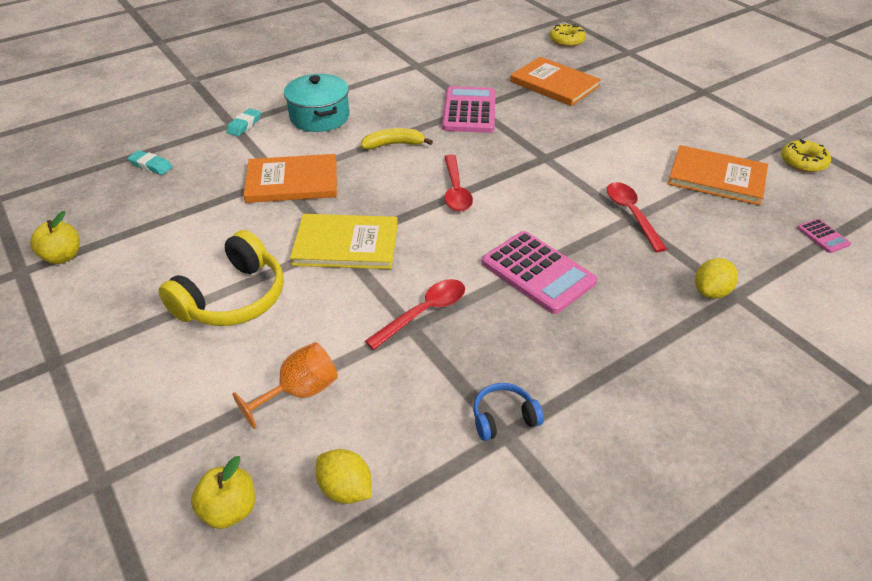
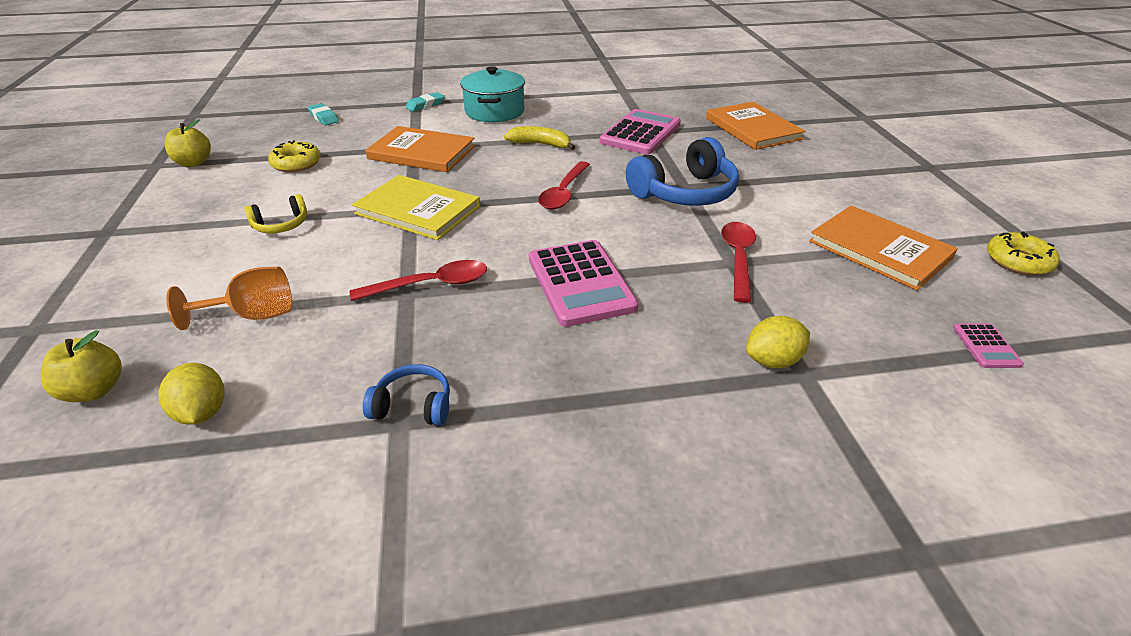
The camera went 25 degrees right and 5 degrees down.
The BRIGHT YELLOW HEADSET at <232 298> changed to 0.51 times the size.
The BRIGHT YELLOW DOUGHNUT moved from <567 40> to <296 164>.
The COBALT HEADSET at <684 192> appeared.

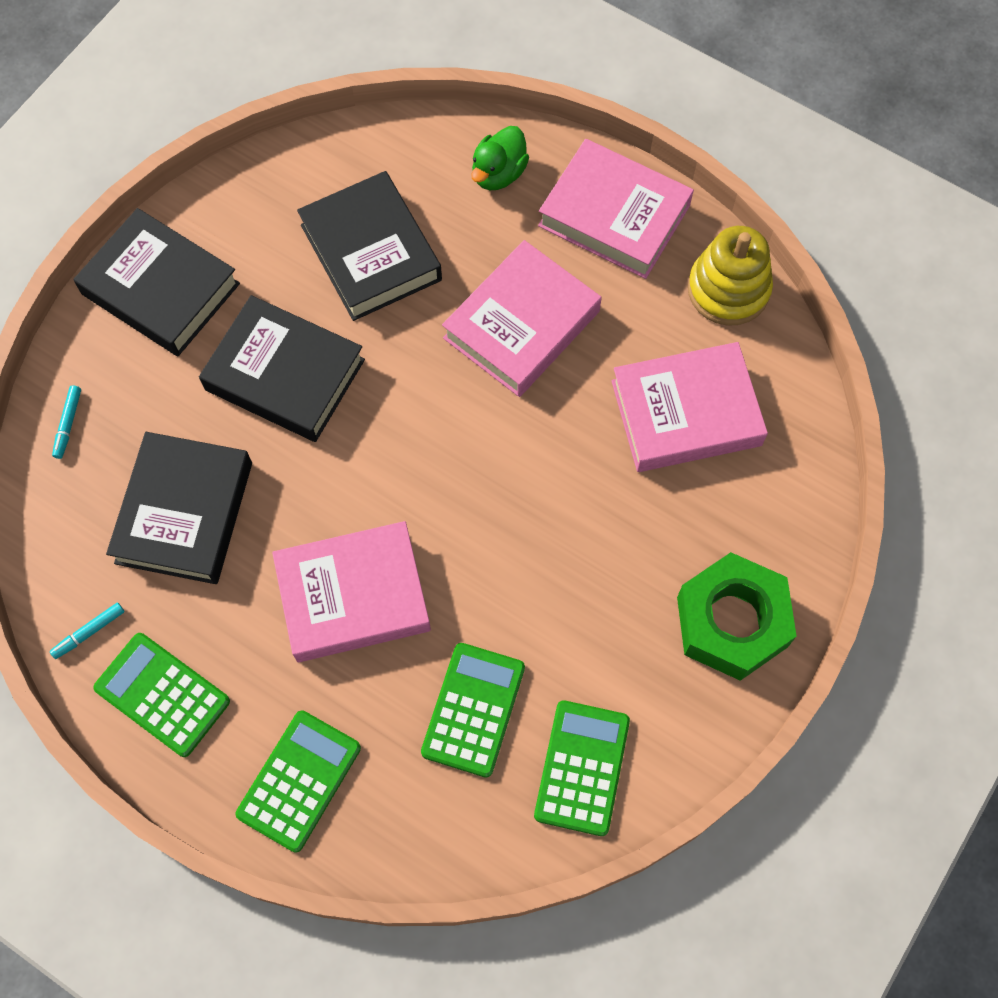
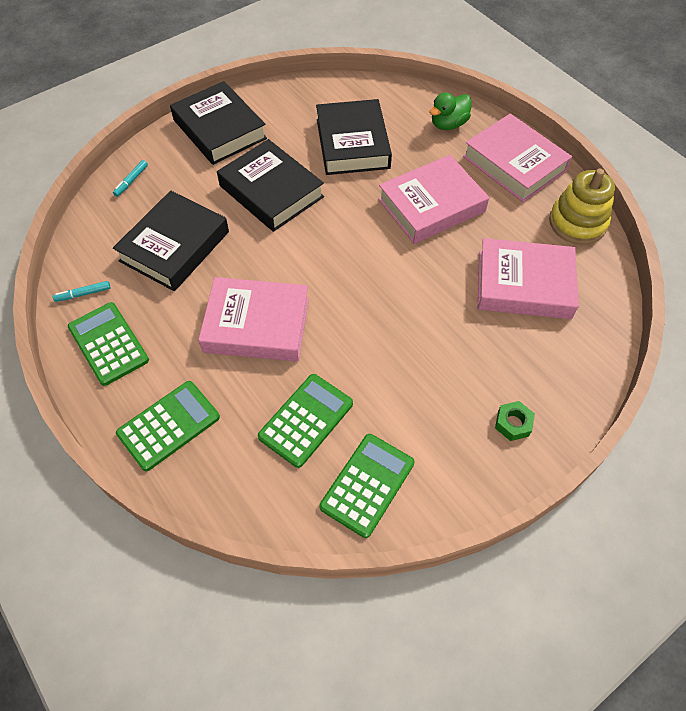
The camera went 20 degrees right and 10 degrees down.
The EMERALD HEX NUT at <732 622> changed to 0.43 times the size.

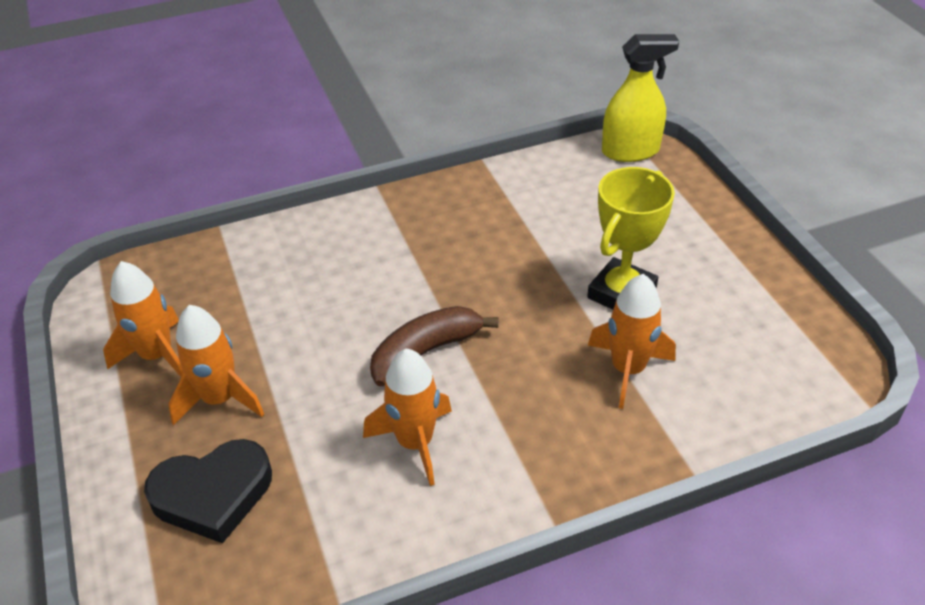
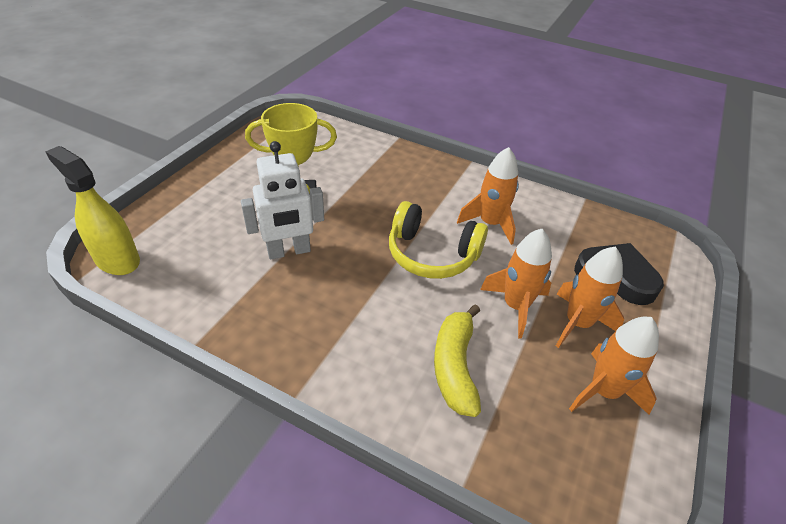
The camera went 135 degrees left and 0 degrees up.
The SNOW-WHITE TOY ROBOT at <289 251> appeared.
The RUSSET TOY BANANA at <425 352> was replaced by the BRIGHT YELLOW HEADSET at <432 254>.
The BRIGHT YELLOW TOY BANANA at <455 366> appeared.
The BRIGHT ORANGE ROCKET moved from <627 370> to <516 306>.

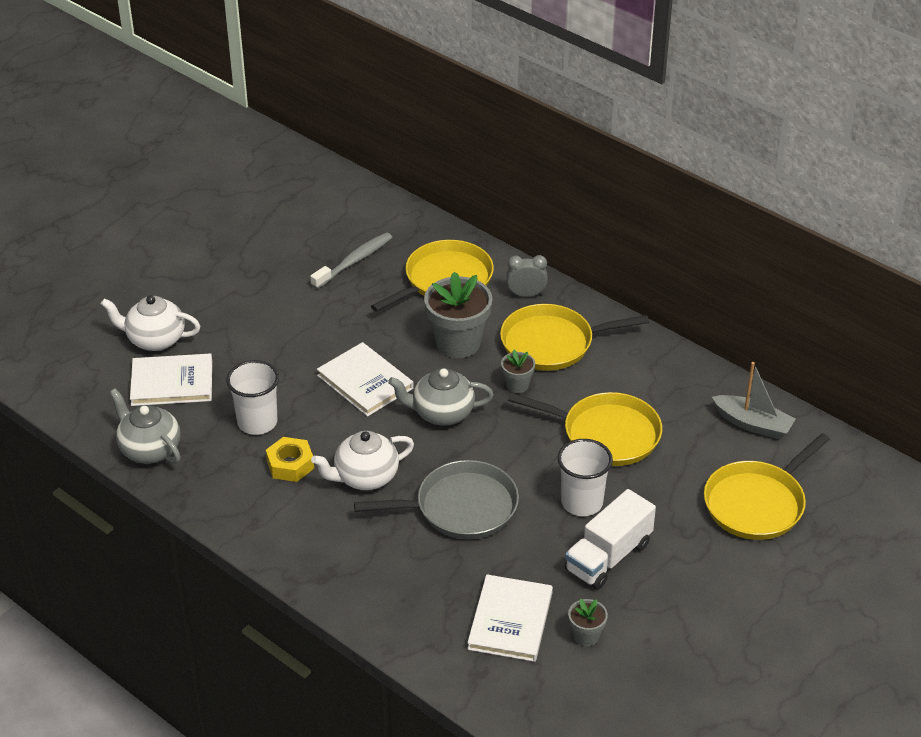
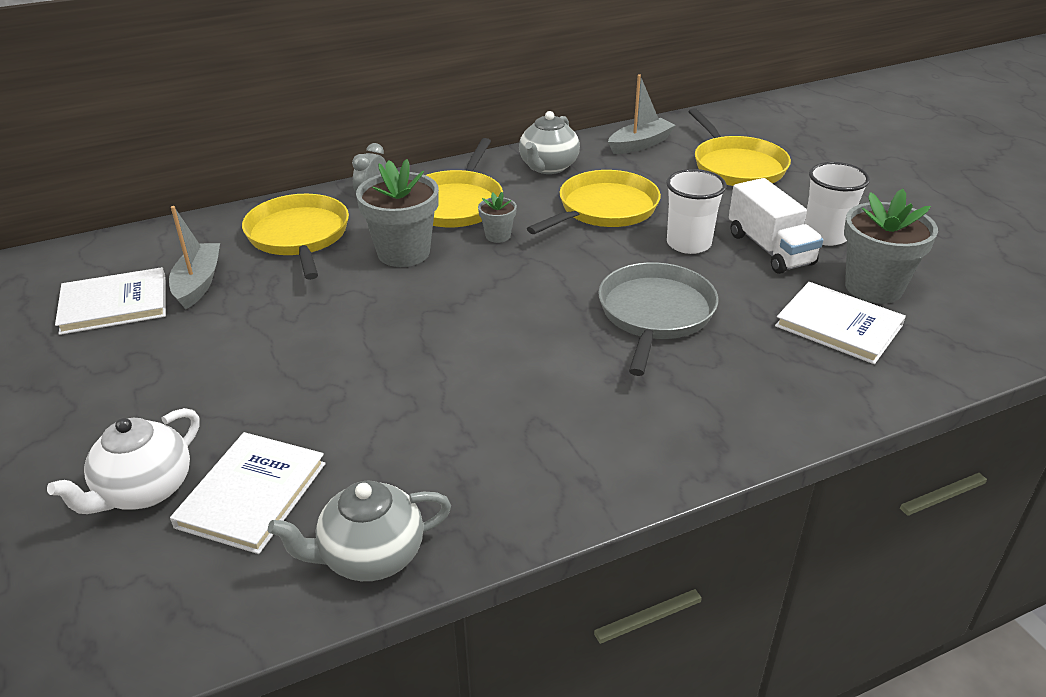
The camera went 65 degrees left and 5 degrees down.
The SNOW-WHITE BOOK moved from <365 382> to <114 304>.
The GRAY TOOTH BRUSH at <354 261> was replaced by the GRAY SAILBOAT at <198 283>.
The GRAY TEAPOT moved from <442 413> to <548 167>.
The SNOW-WHITE TUMBLER moved from <257 422> to <825 236>.
The GRAY FLOWER POT at <586 636> changed to 2.02 times the size.
The BRIGHT YELLOW HEX NUT at <290 464> disappeared.
The SNOW-WHITE TEAPOT at <365 477> disappeared.

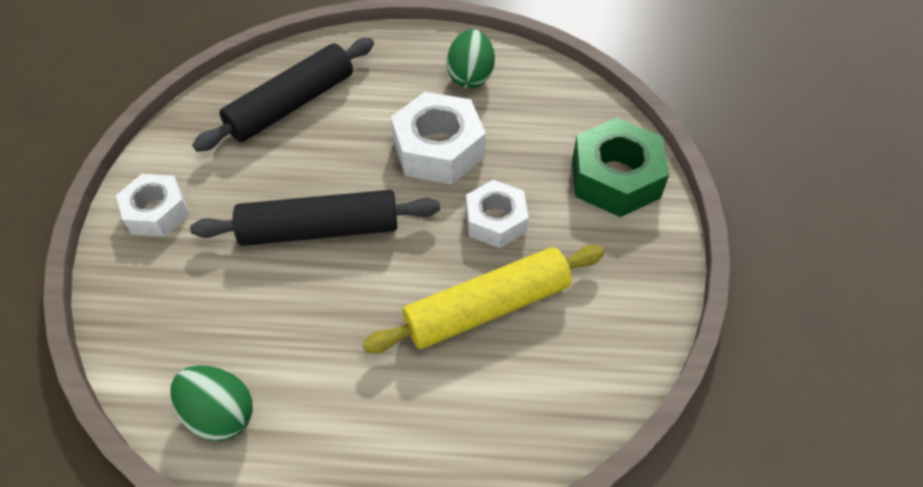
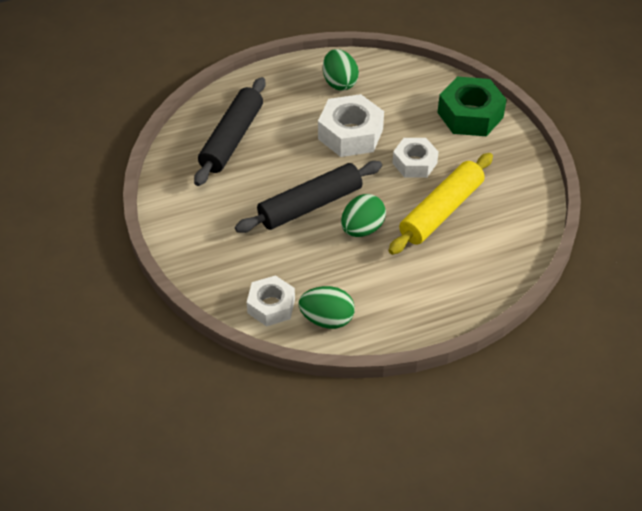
The camera went 25 degrees left and 5 degrees down.
The SNOW-WHITE HEX NUT moved from <157 212> to <271 306>.
The EMERALD EGG SHAPE at <362 229> appeared.

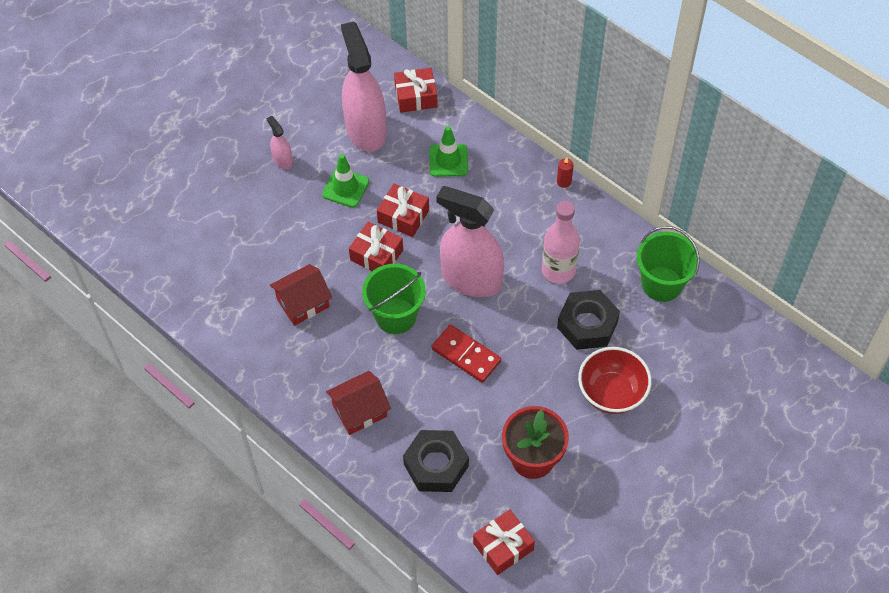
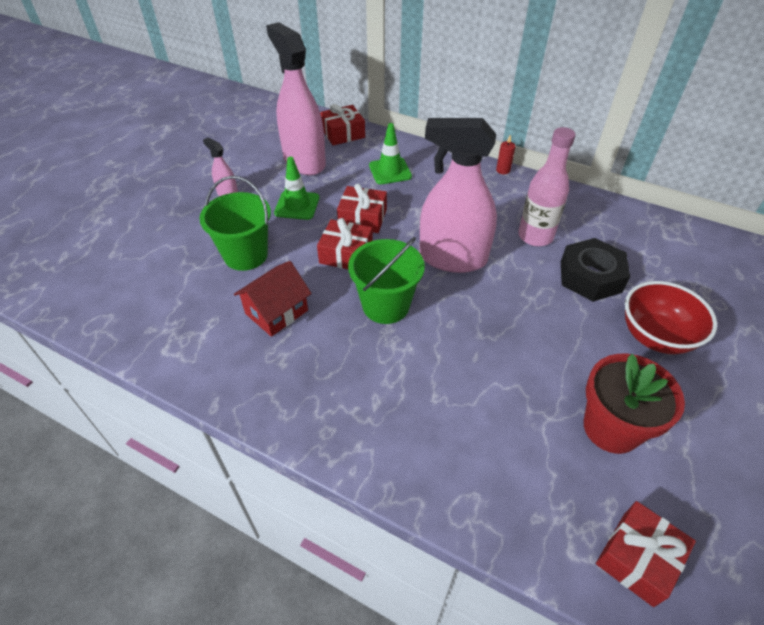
The camera went 15 degrees left and 10 degrees down.
The EMERALD SAND BUCKET moved from <662 284> to <246 255>.
The RED TOY HOUSE at <359 411> disappeared.
The EBONY HEX NUT at <436 465> disappeared.
The RED DOMINO PIECE at <466 355> disappeared.

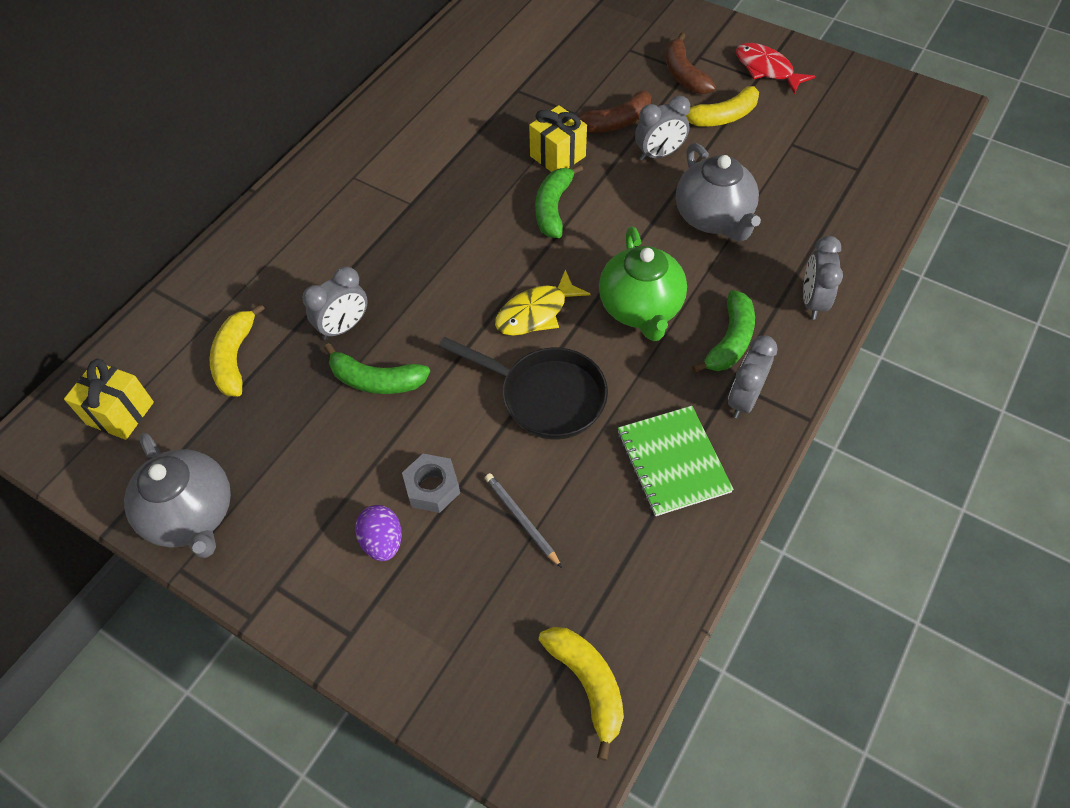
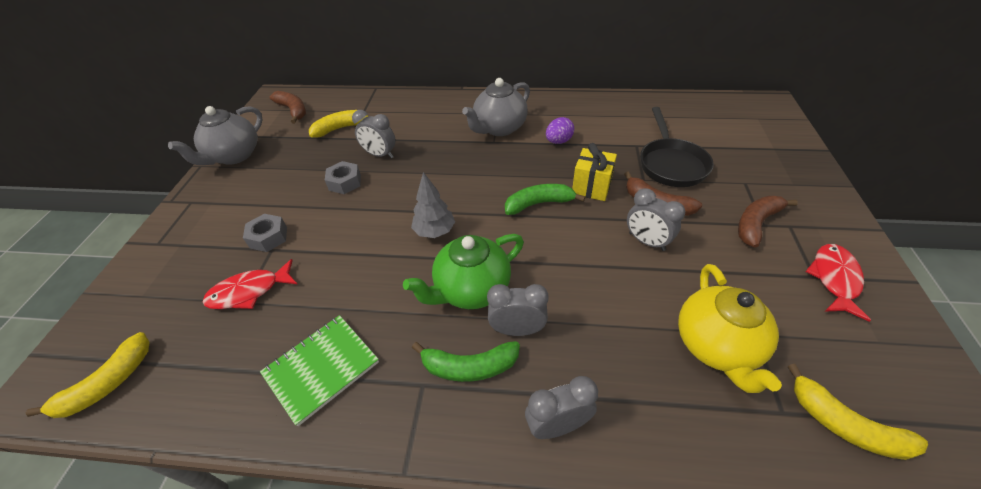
The camera went 65 degrees right and 10 degrees down.
The GRAY WOODEN PENCIL at <522 520> was replaced by the RED TOY FISH at <249 291>.
The BRIGHT YELLOW WRAPPED GIFT at <120 413> was replaced by the RUSSET TOY BANANA at <293 110>.
The EMERALD TOY BANANA at <376 380> was replaced by the GRAY HEX NUT at <345 182>.
The BRIGHT YELLOW TOY FISH at <536 312> was replaced by the GRAY TOY TREE at <435 231>.
The GRAY TEAPOT moved from <713 218> to <499 128>.
The GRAY ALARM CLOCK moved from <743 399> to <517 329>.
The ROYAL PURPLE EGG SHAPE moved from <382 541> to <558 141>.
The EBONY SKILLET moved from <545 396> to <671 164>.
The BRIGHT YELLOW TEAPOT at <716 346> appeared.
The BRIGHT YELLOW TOY BANANA moved from <722 117> to <844 425>.

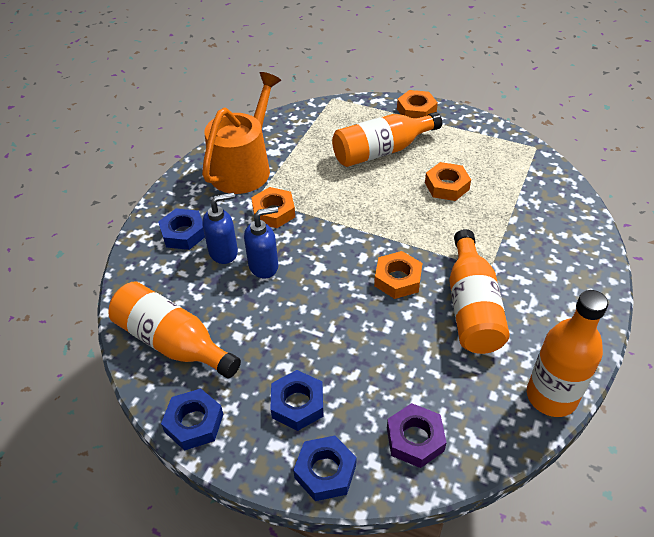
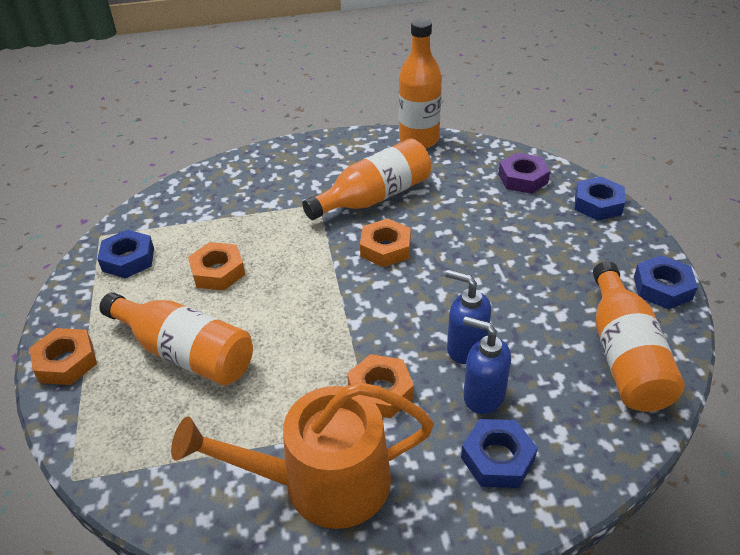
The camera went 125 degrees left and 5 degrees down.
The COBALT HEX NUT moved from <297 404> to <128 259>.

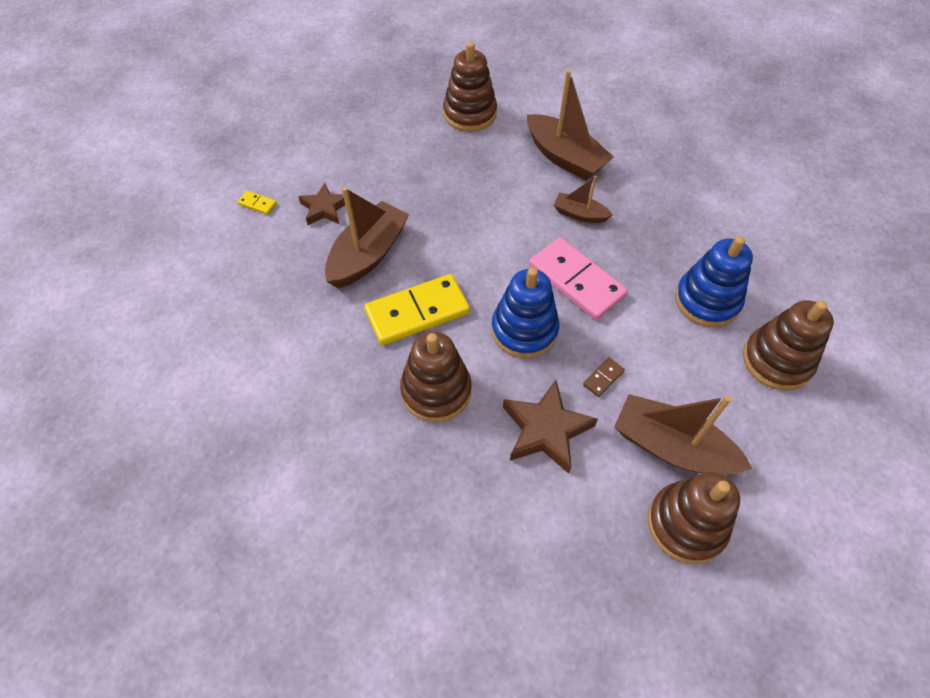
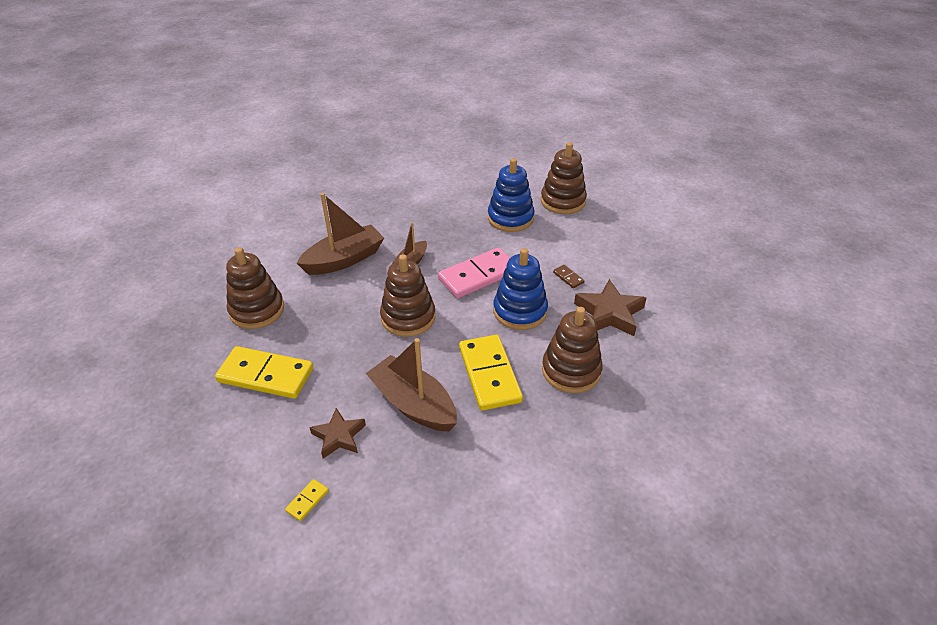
The camera went 80 degrees left and 15 degrees down.
The BRIGHT YELLOW DOMINO PIECE at <265 375> appeared.
The RUSSET STACKING RINGS moved from <686 524> to <408 317>.
The RUSSET SAILBOAT at <671 447> disappeared.

